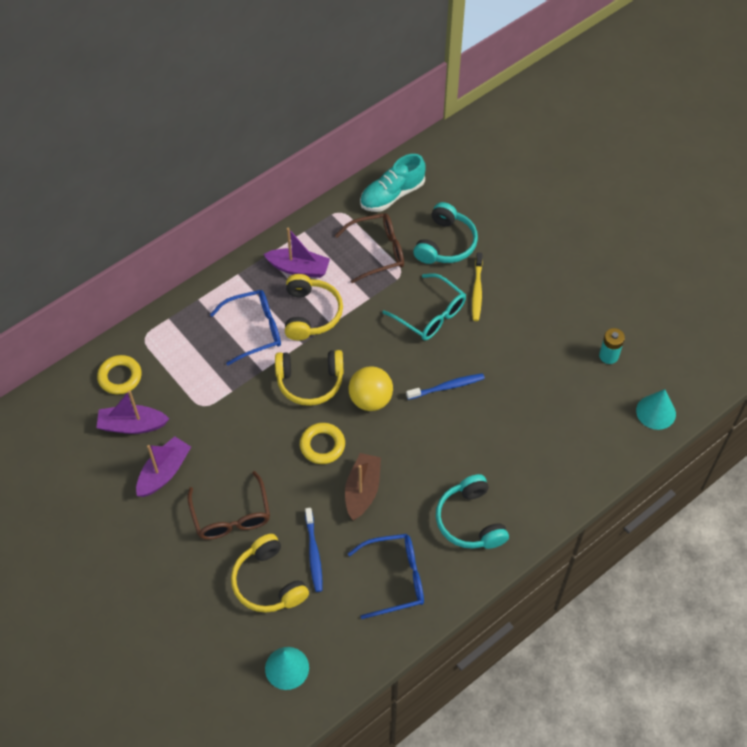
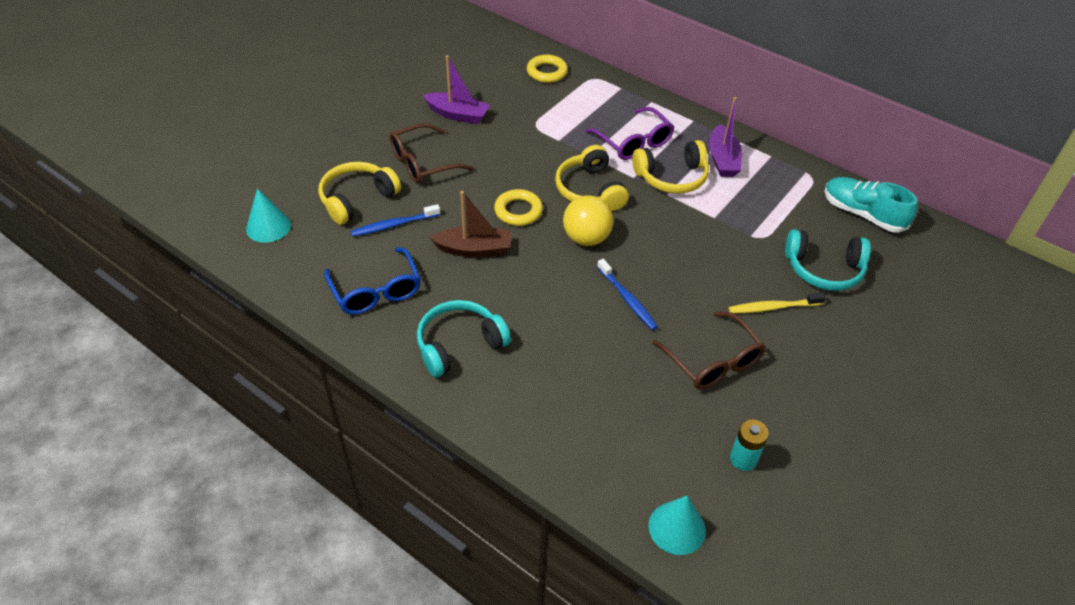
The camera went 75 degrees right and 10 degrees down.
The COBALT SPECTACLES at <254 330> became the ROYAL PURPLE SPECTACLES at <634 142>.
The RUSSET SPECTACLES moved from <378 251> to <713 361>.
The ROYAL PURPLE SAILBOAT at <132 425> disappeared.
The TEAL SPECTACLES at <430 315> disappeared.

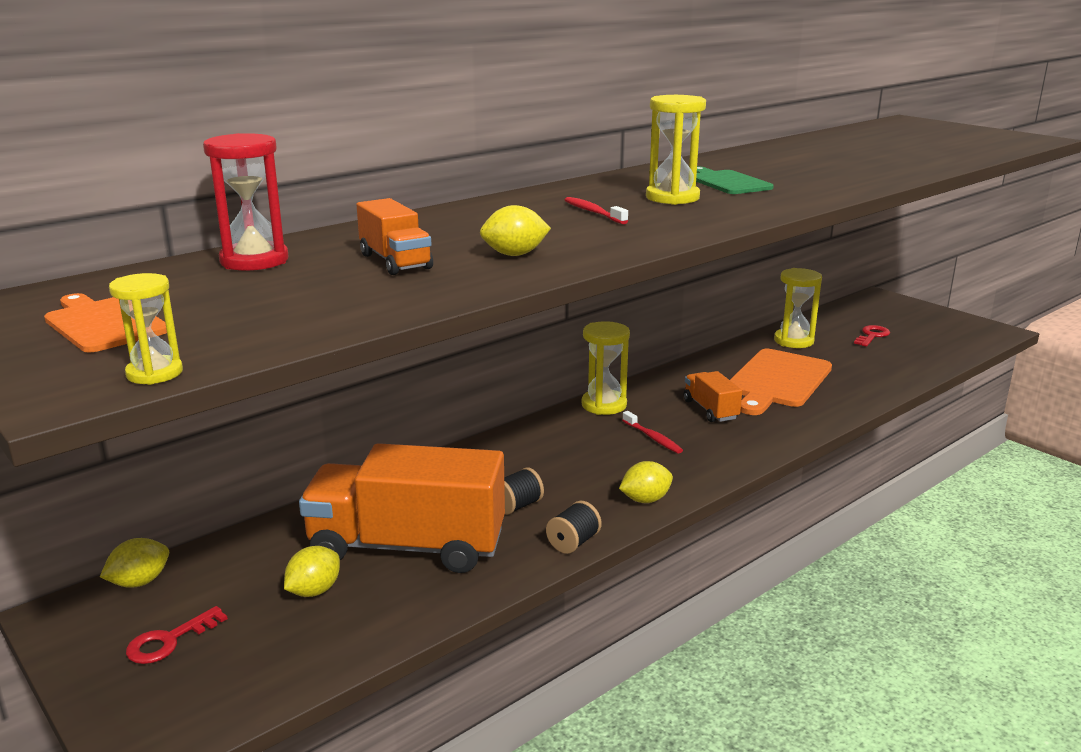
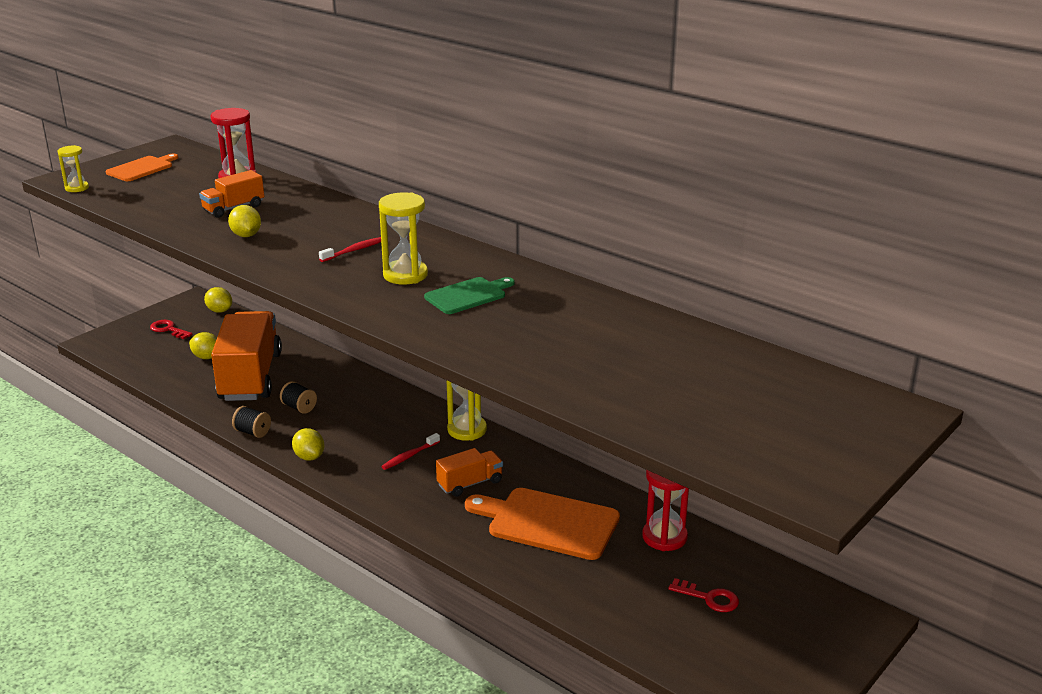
The camera went 80 degrees right and 5 degrees up.
The BRIGHT YELLOW HOURGLASS at <793 341> became the RED HOURGLASS at <664 537>.

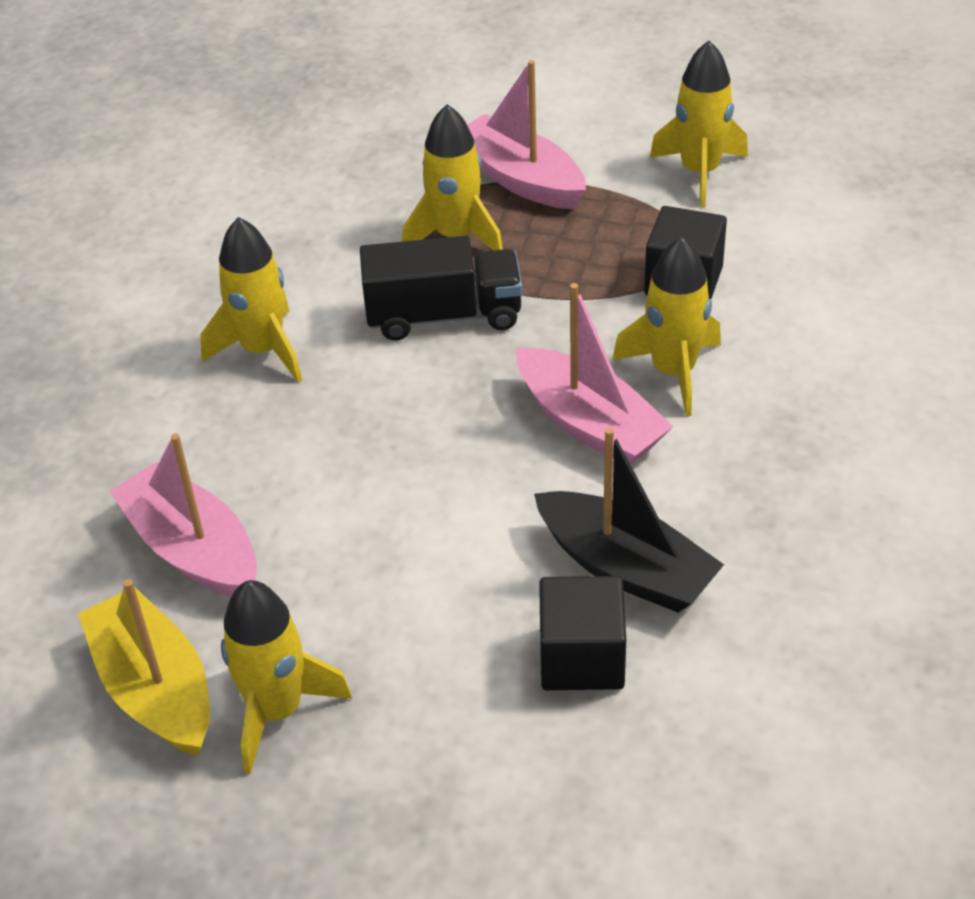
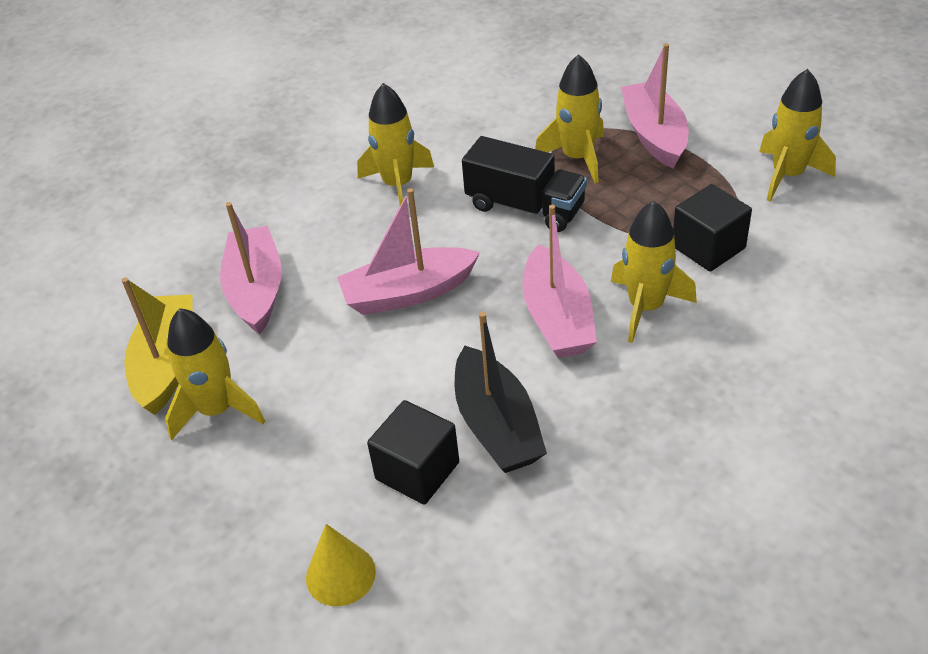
The camera went 35 degrees right and 0 degrees up.
The BRIGHT YELLOW CONE SHAPE at <340 574> appeared.
The ROSE-PINK SAILBOAT at <408 293> appeared.

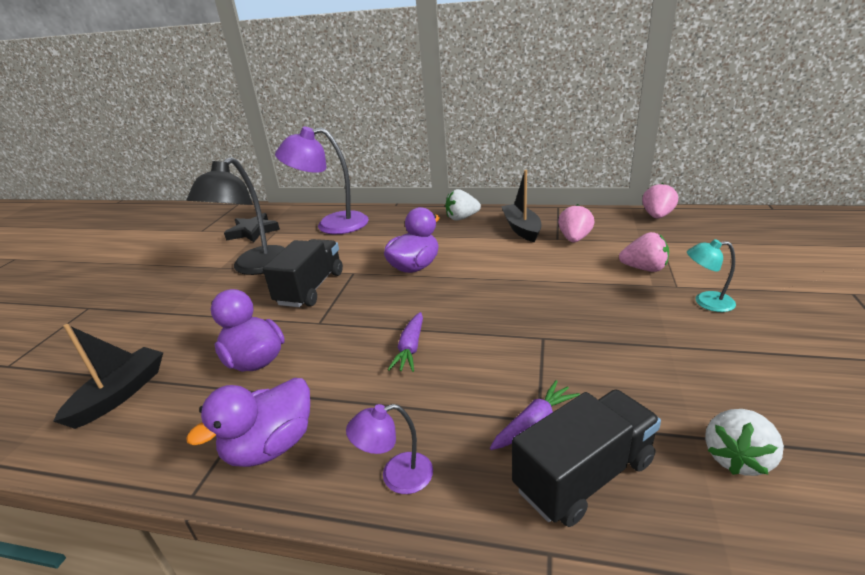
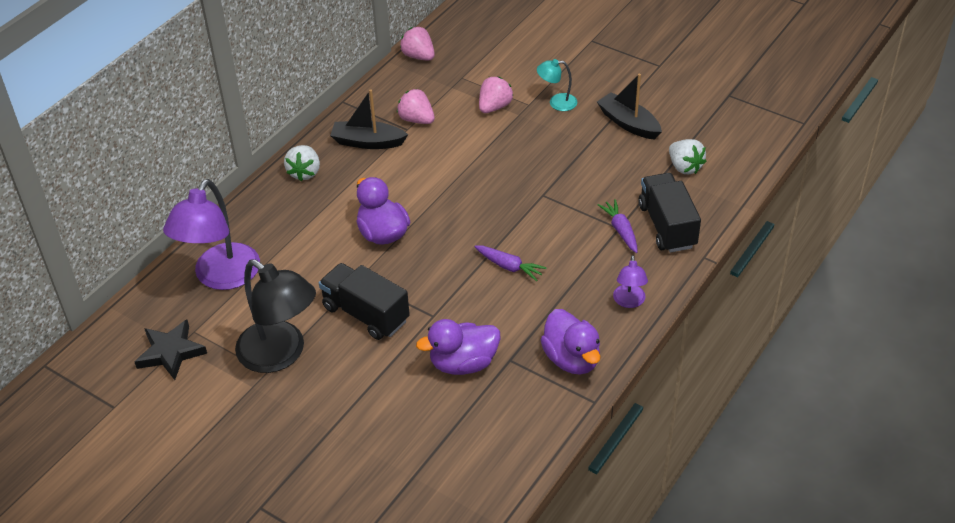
The camera went 70 degrees left and 15 degrees up.
The TEAL READING LAMP at <706 302> turned 60 degrees clockwise.
The EBONY SAILBOAT moved from <120 394> to <628 123>.

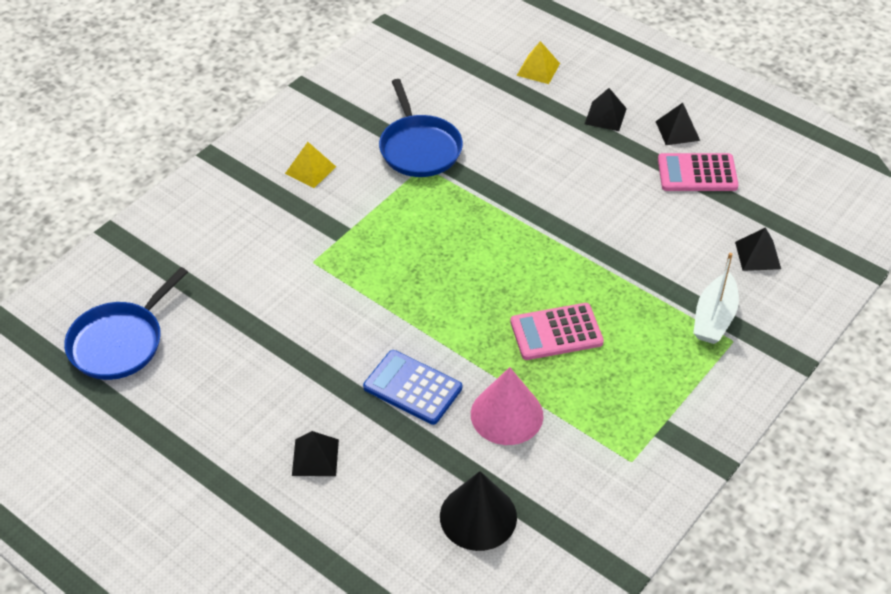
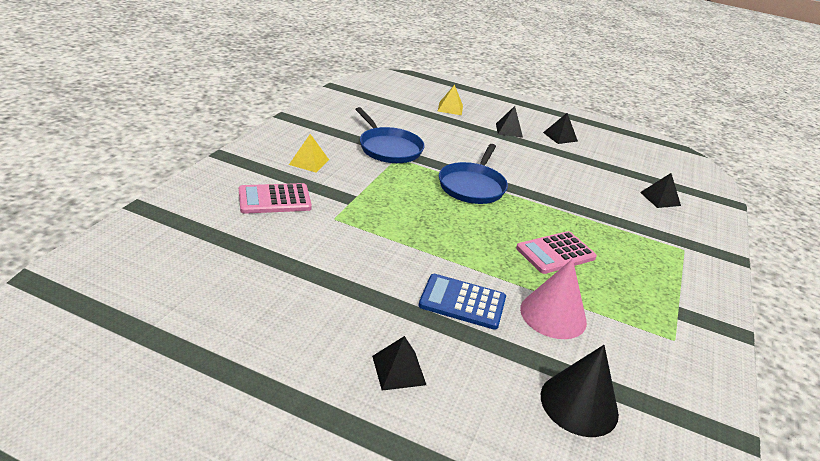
The camera went 20 degrees left and 15 degrees down.
The ROSE-PINK CALCULATOR moved from <697 173> to <274 199>.
The COBALT SKILLET moved from <119 342> to <472 186>.
The SNOW-WHITE SAILBOAT at <714 318> disappeared.

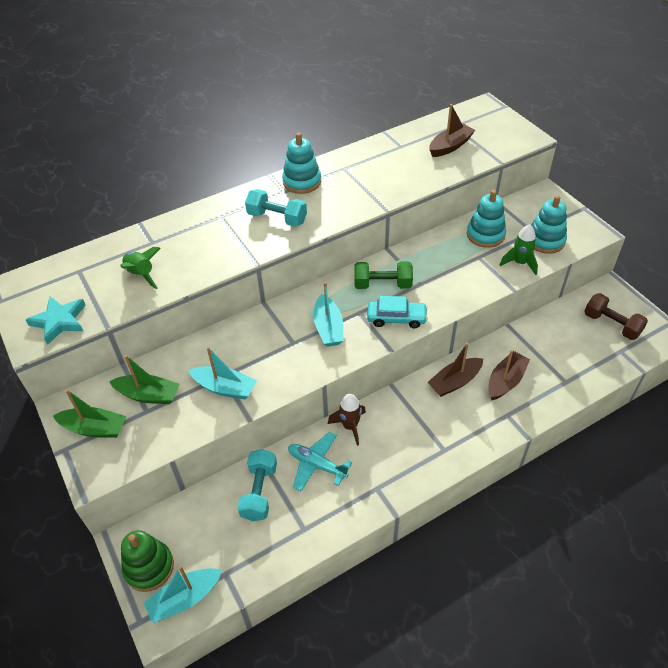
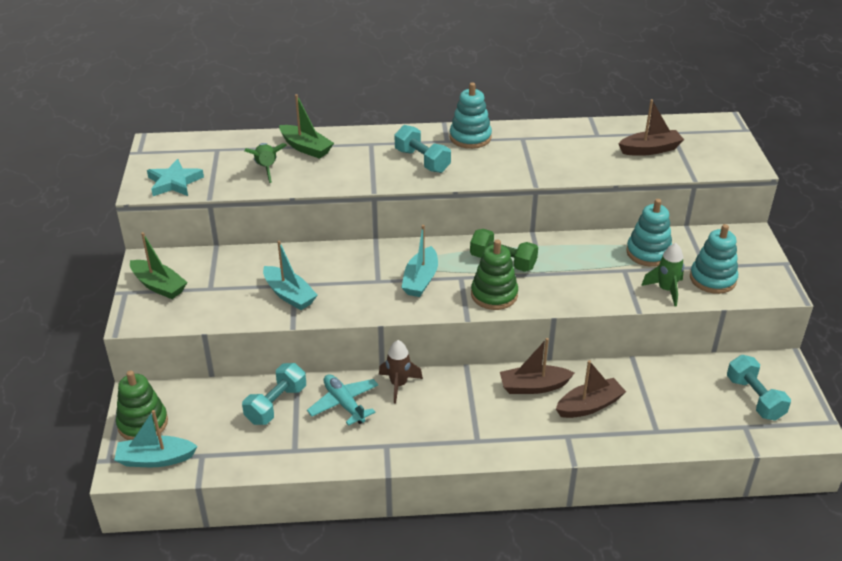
The camera went 25 degrees right and 10 degrees down.
The EMERALD SAILBOAT moved from <148 395> to <306 148>.
The TEAL TOY CAR at <396 318> was replaced by the EMERALD STACKING RINGS at <494 295>.
The RUSSET HAND WEIGHT at <611 325> became the TEAL HAND WEIGHT at <754 398>.

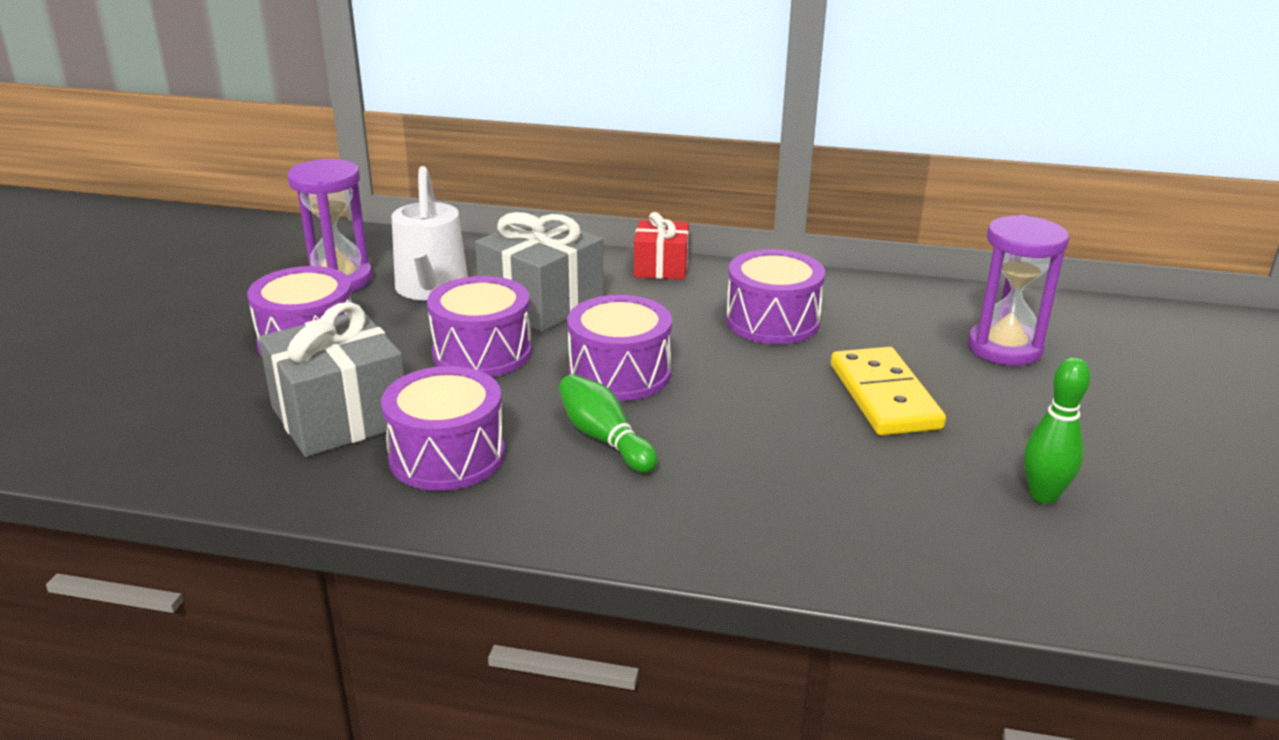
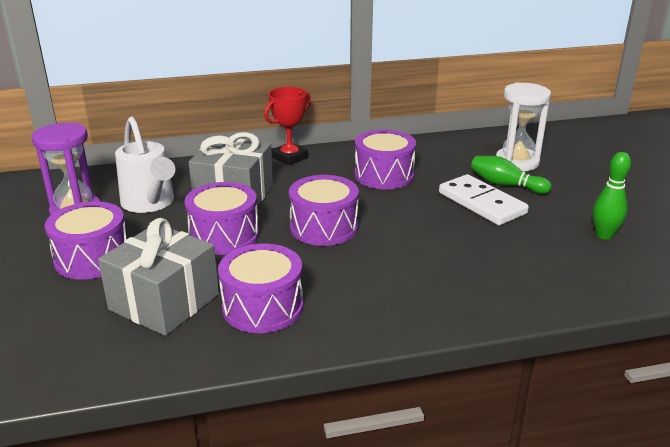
The camera went 25 degrees left and 0 degrees up.
The RED WRAPPED GIFT at <661 267> was replaced by the RED PRIZE CUP at <289 157>.
The BRIGHT YELLOW DOMINO PIECE at <884 396> became the SNOW-WHITE DOMINO PIECE at <481 203>.
The EMERALD SKITTLE moved from <604 438> to <506 185>.
The ROYAL PURPLE HOURGLASS at <1004 348> became the SNOW-WHITE HOURGLASS at <517 162>.

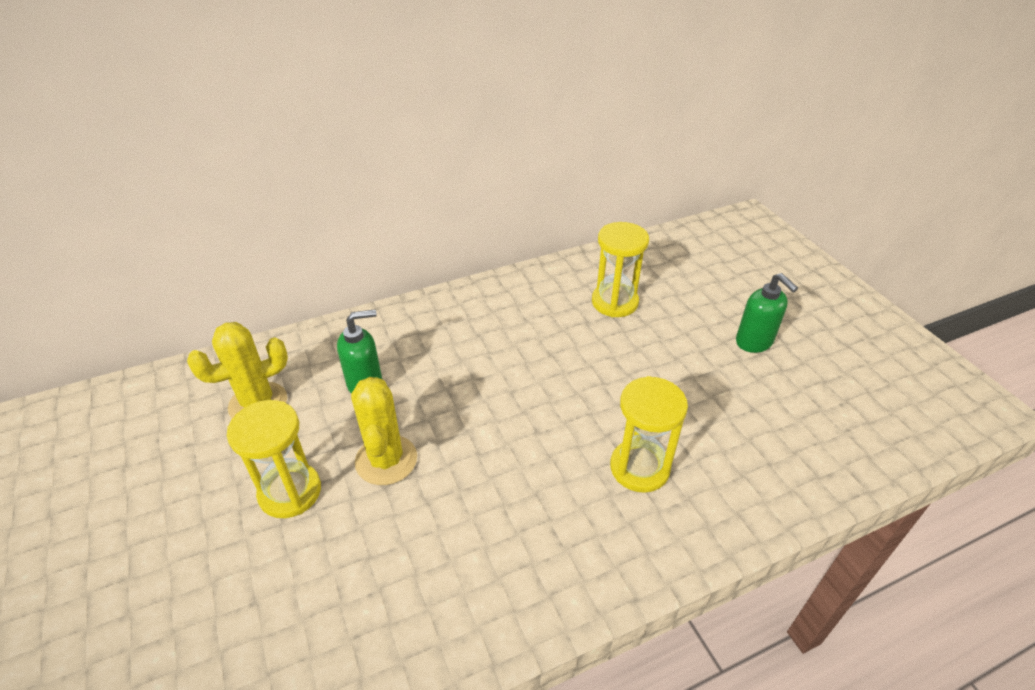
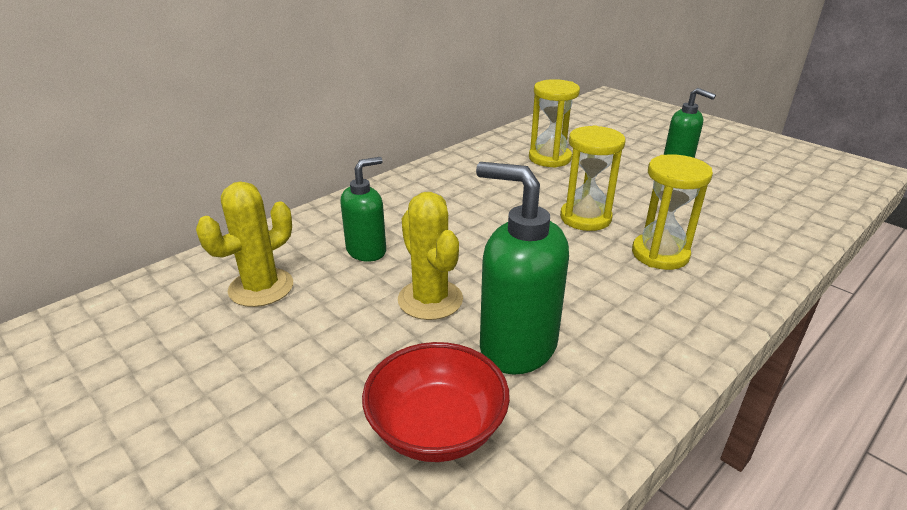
The camera went 20 degrees left and 10 degrees down.
The RED DEEP DISH at <436 428> appeared.
The EMERALD SOAP PUMP at <517 346> appeared.
The BRIGHT YELLOW HOURGLASS moved from <290 492> to <585 218>.

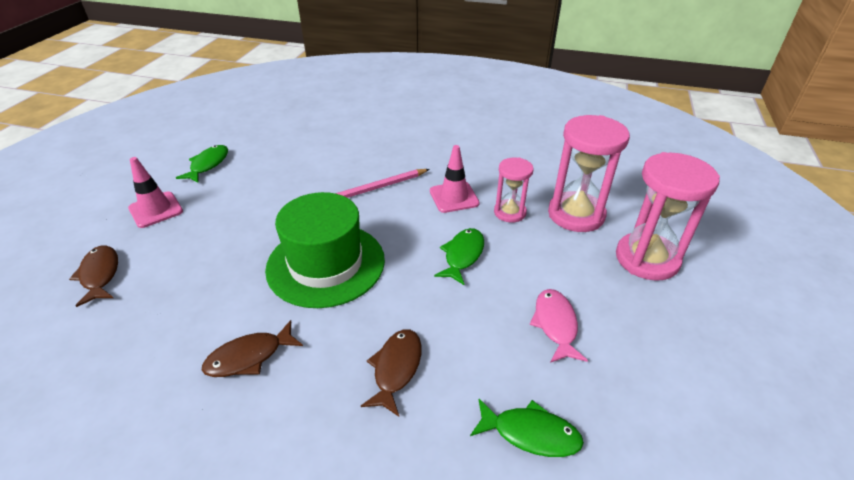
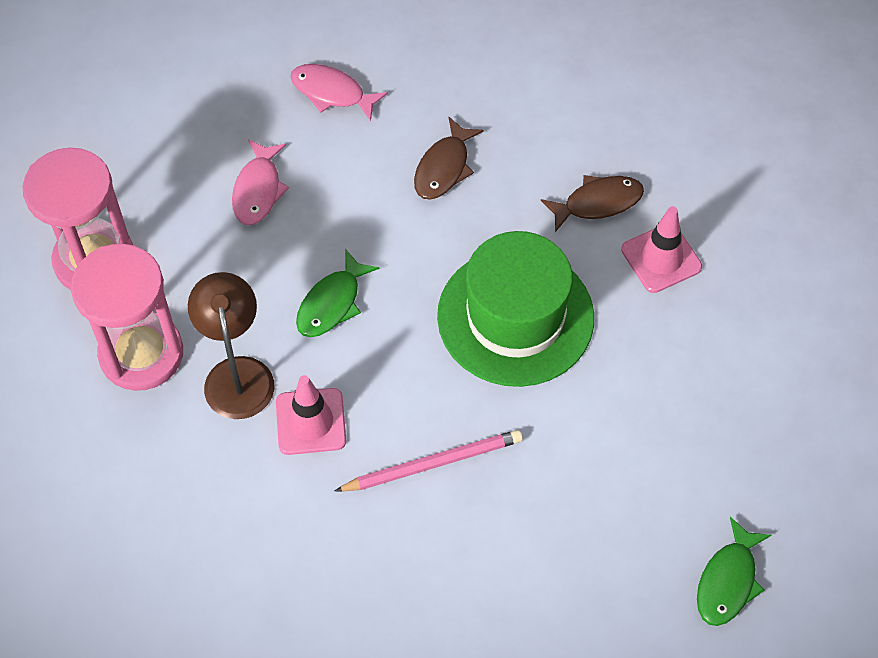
The camera went 170 degrees left and 20 degrees up.
The ROSE-PINK HOURGLASS at <510 212> was replaced by the RUSSET READING LAMP at <237 374>.
The EMERALD TOY FISH at <530 433> became the ROSE-PINK TOY FISH at <332 92>.
The ROSE-PINK SAFETY CONE moved from <156 210> to <661 258>.
The RUSSET TOY FISH at <100 275> disappeared.

